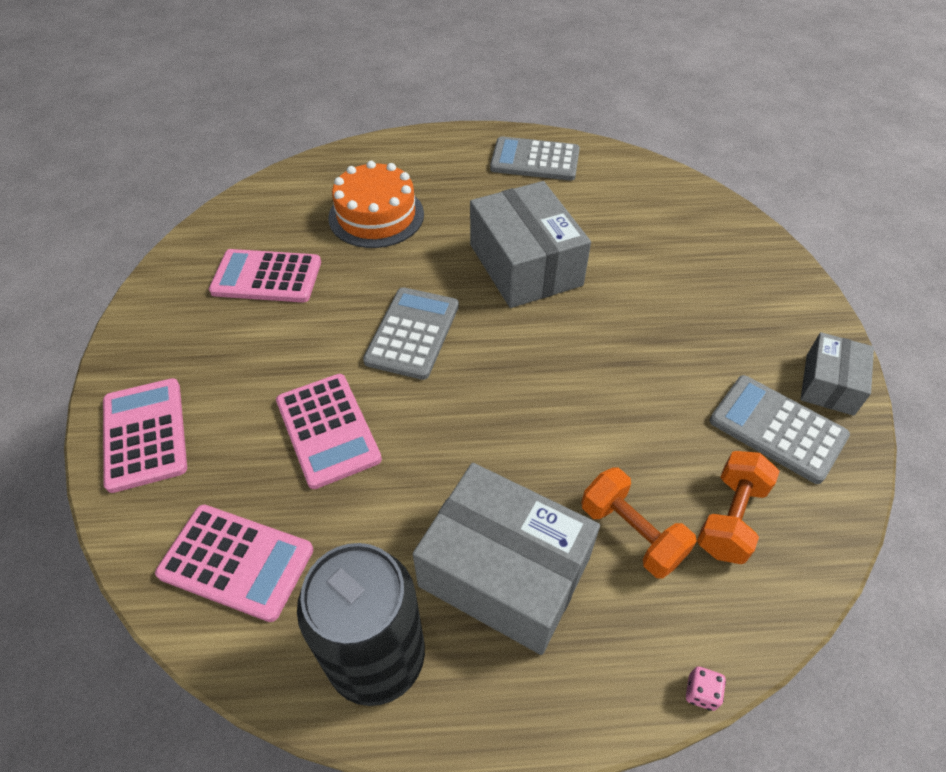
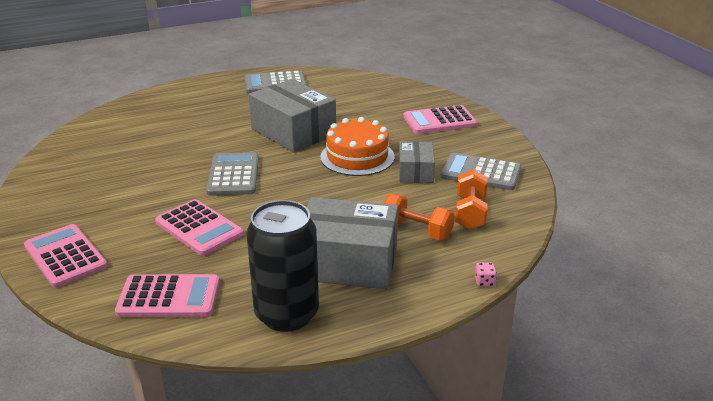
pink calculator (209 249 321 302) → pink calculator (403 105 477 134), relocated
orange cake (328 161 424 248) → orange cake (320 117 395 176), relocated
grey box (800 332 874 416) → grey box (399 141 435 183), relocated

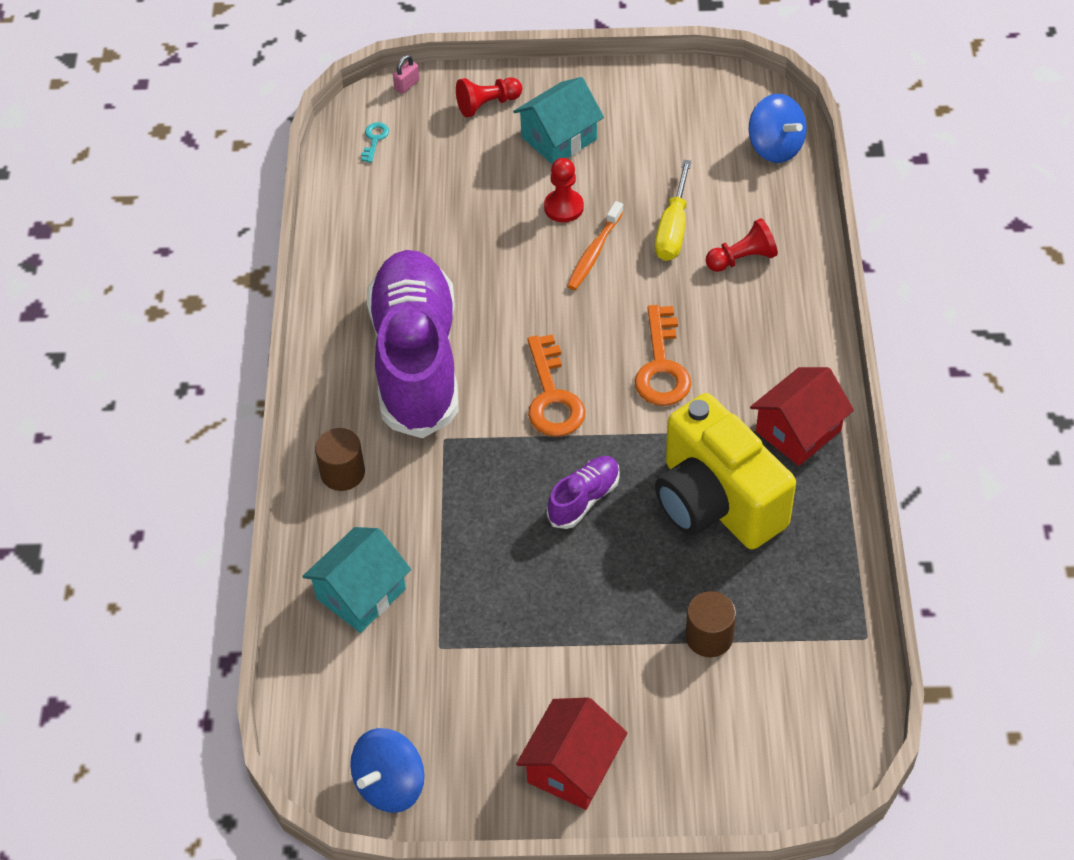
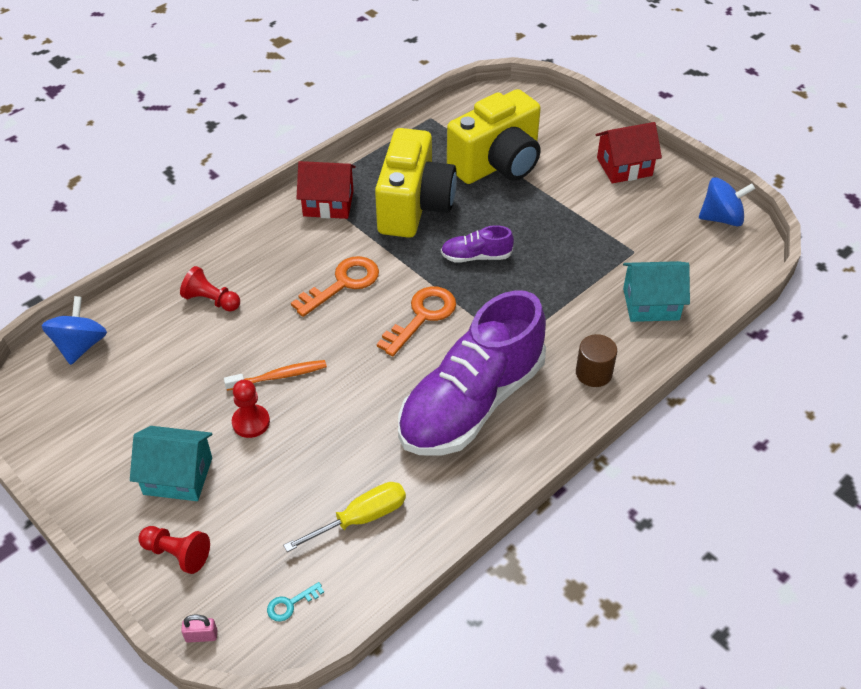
yellow screwdriver (655 160 692 261) → yellow screwdriver (283 482 406 552), relocated
brown cylinder (686 591 736 657) → yellow camera (447 89 541 184)

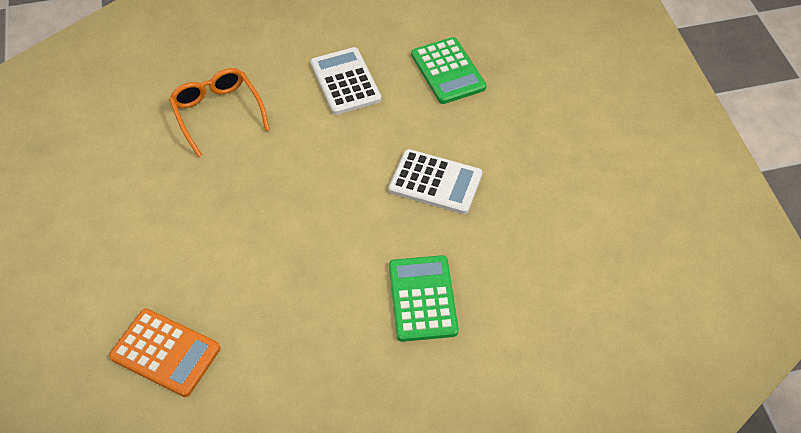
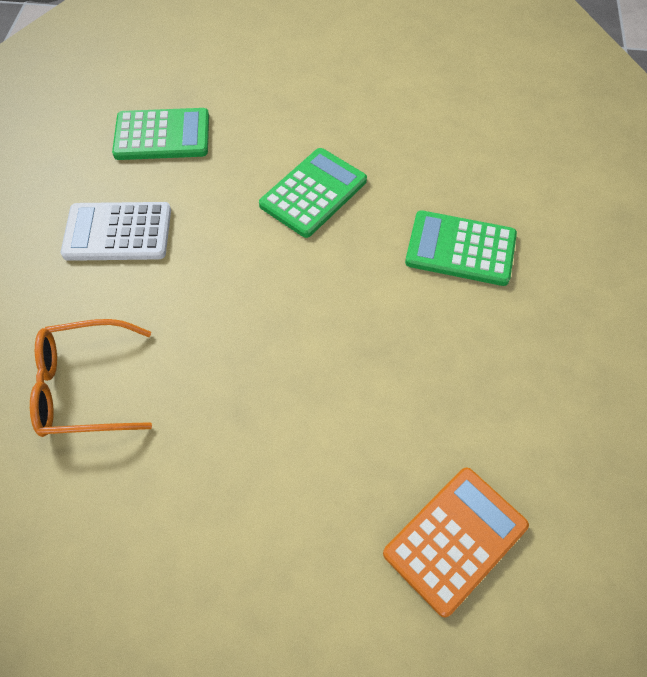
white calculator (389 149 482 214) → green calculator (259 148 367 238)

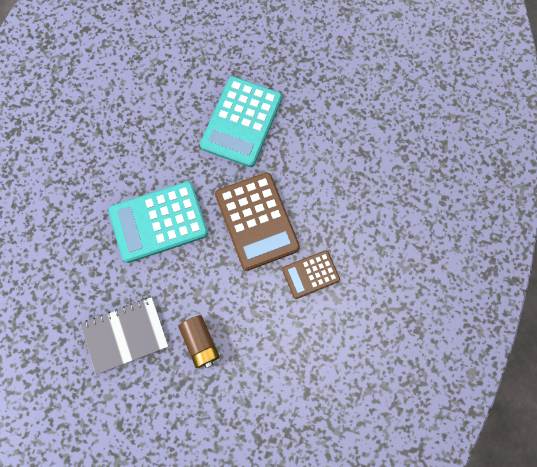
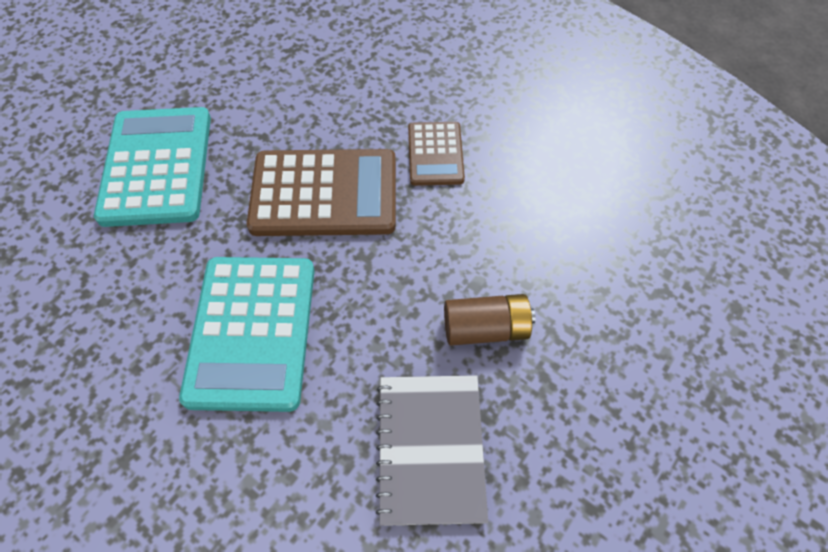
turquoise calculator (200 77 282 167) → turquoise calculator (94 107 211 227), 135 degrees counterclockwise

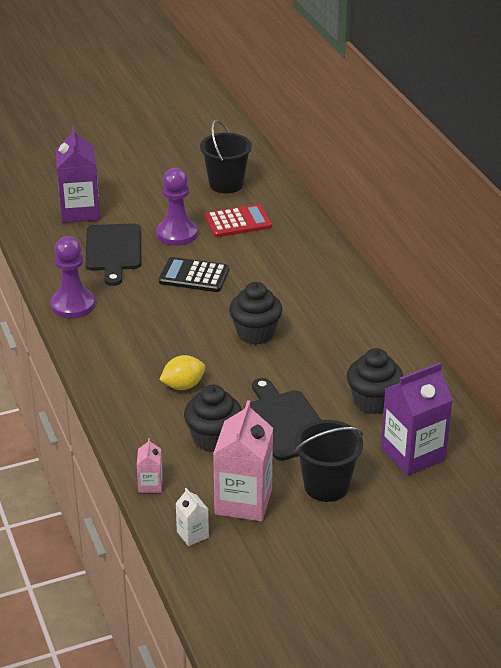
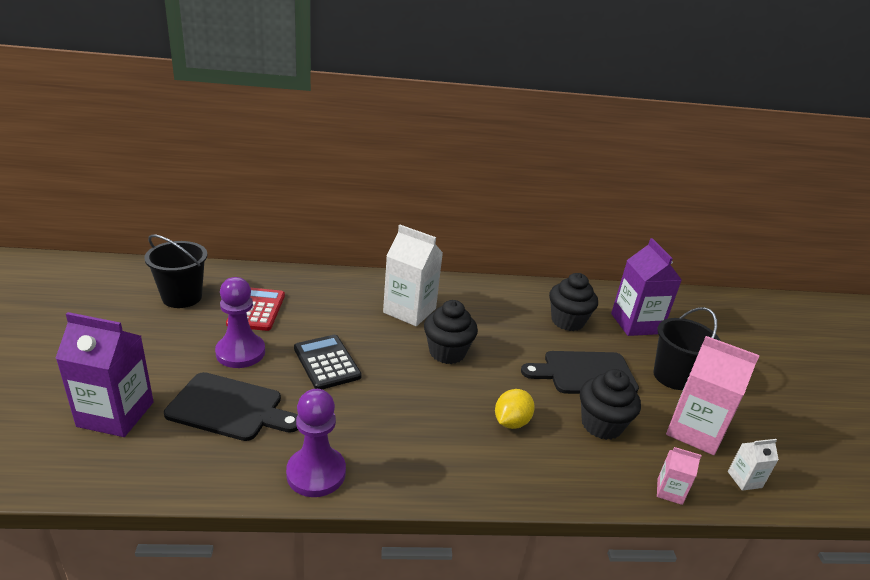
- → white carton (383 225 443 326)
black calculator (159 257 229 292) → black calculator (294 335 362 389), 120 degrees clockwise
yellow lemon (159 355 205 390) → yellow lemon (495 389 535 429), 45 degrees clockwise

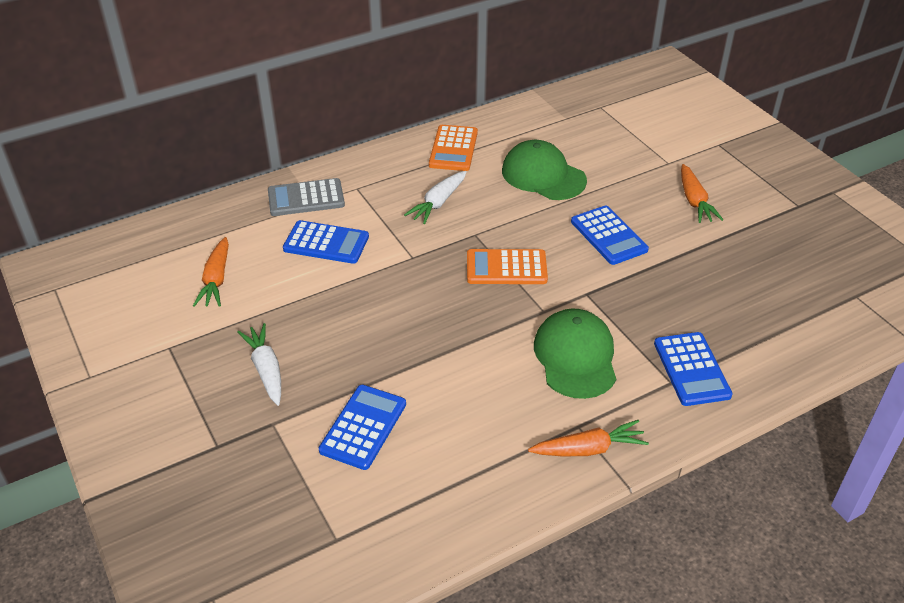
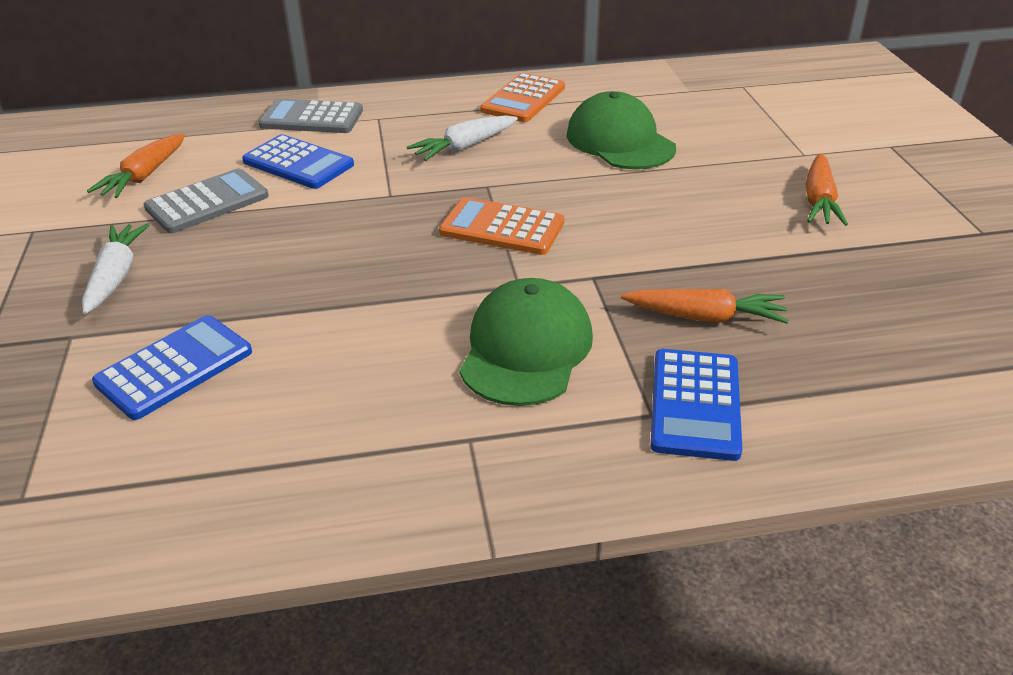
blue calculator (571 205 649 265) → -
- → grey calculator (144 168 269 233)
orange carrot (528 420 649 456) → orange carrot (621 289 789 324), relocated

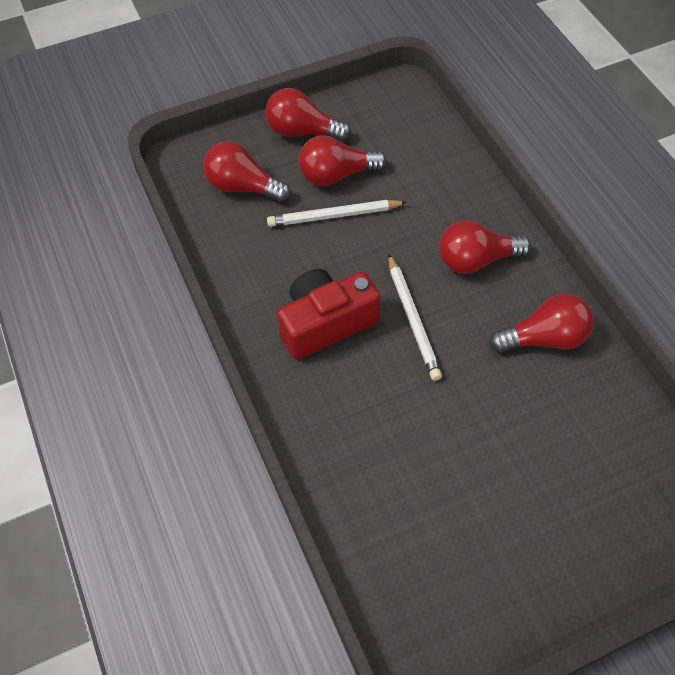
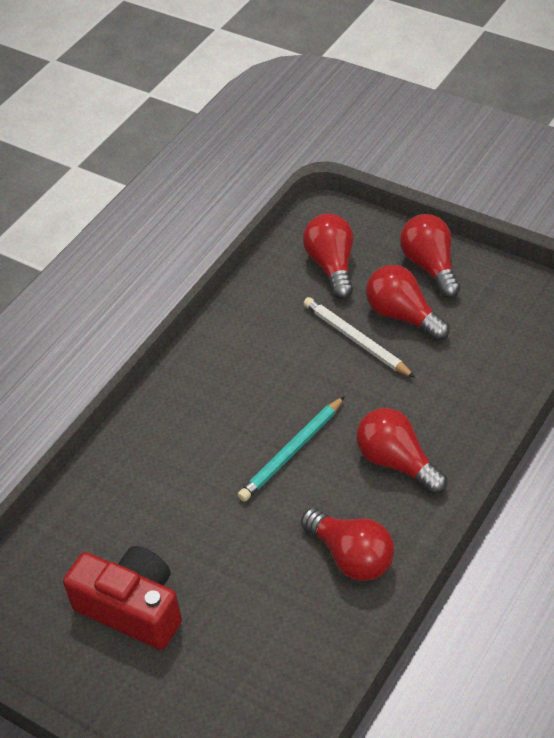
red camera (277 269 380 360) → red camera (63 546 182 650), relocated
white pencil (388 254 442 381) → turquoise pencil (238 396 345 502)

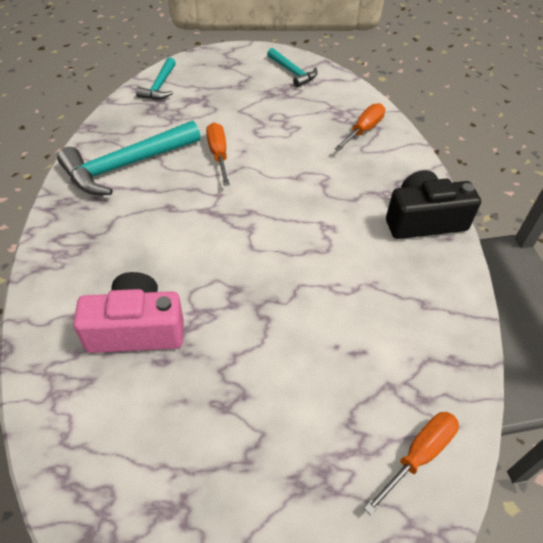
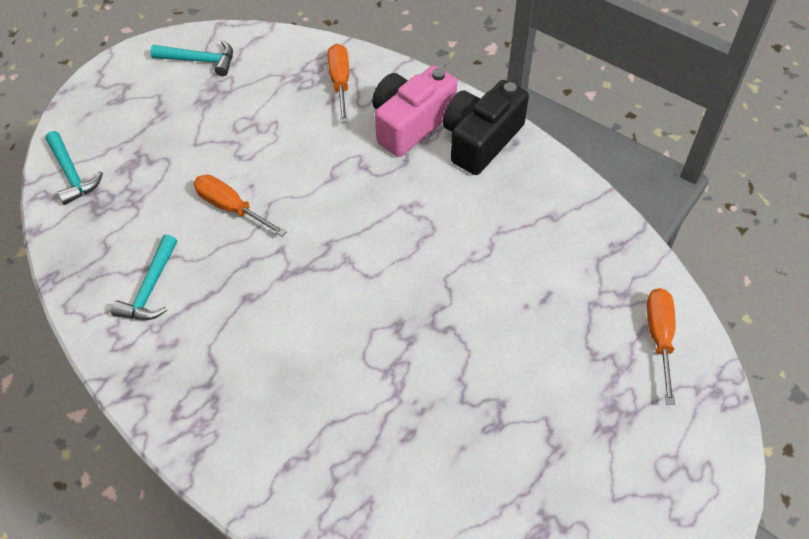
pink camera (73 272 184 353) → pink camera (372 65 457 157), relocated
turquoise hammer (57 121 201 195) → turquoise hammer (111 235 177 320), x0.54

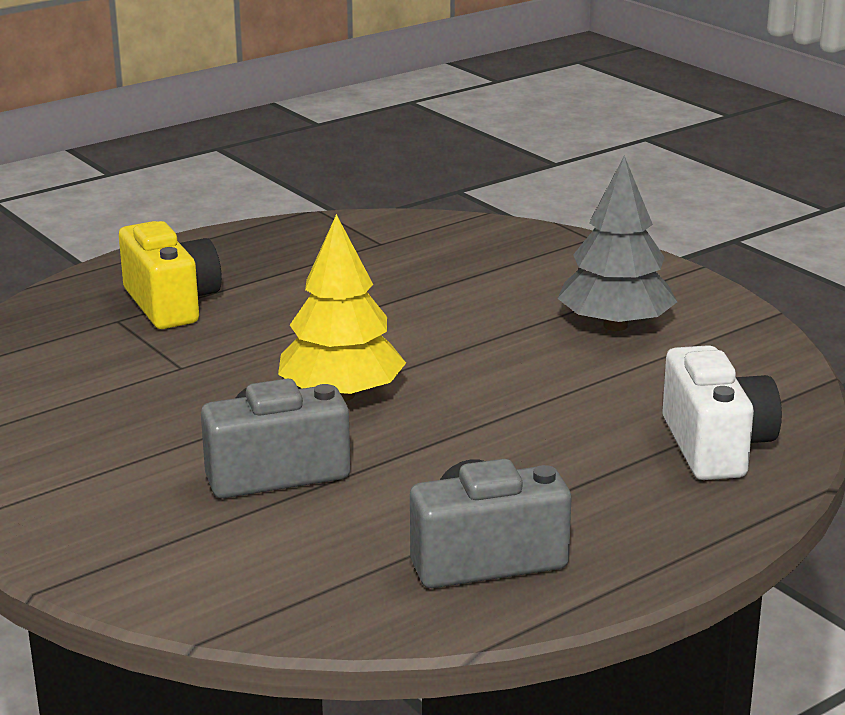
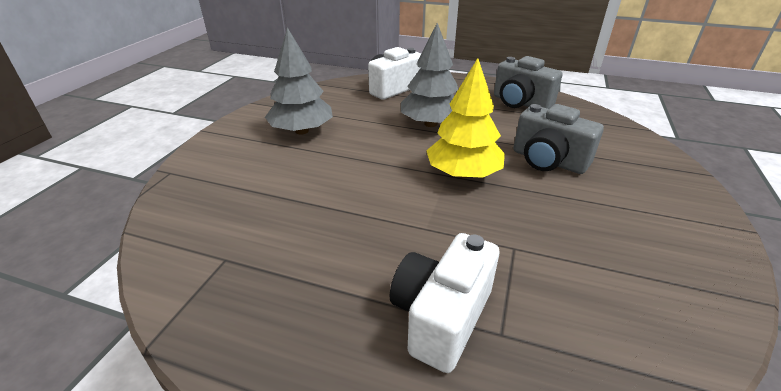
- → grey tree (401 23 458 127)
yellow camera (119 221 222 329) → white camera (389 233 499 373)

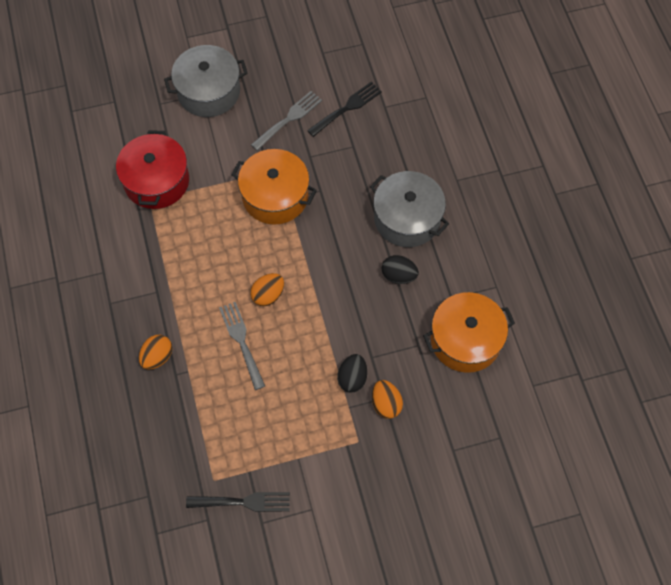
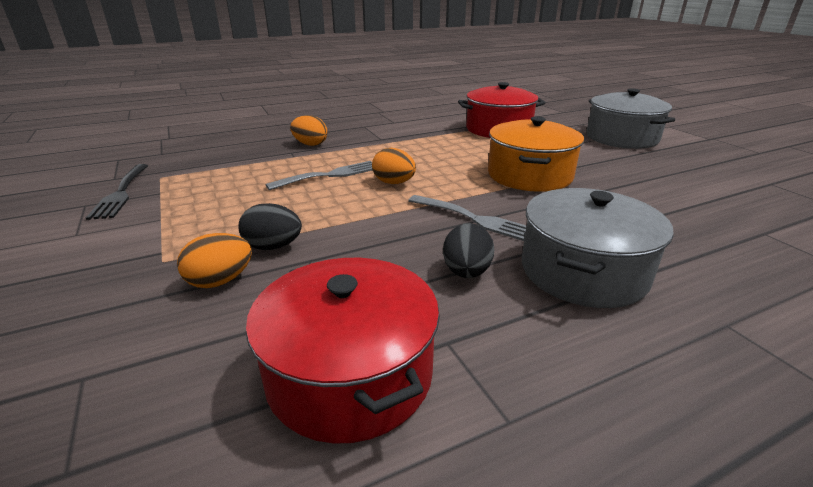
black fork (307 82 382 137) → -
grey fork (251 91 322 151) → grey fork (408 195 526 241), relocated
orange pot (423 292 515 373) → red pot (246 258 440 444)

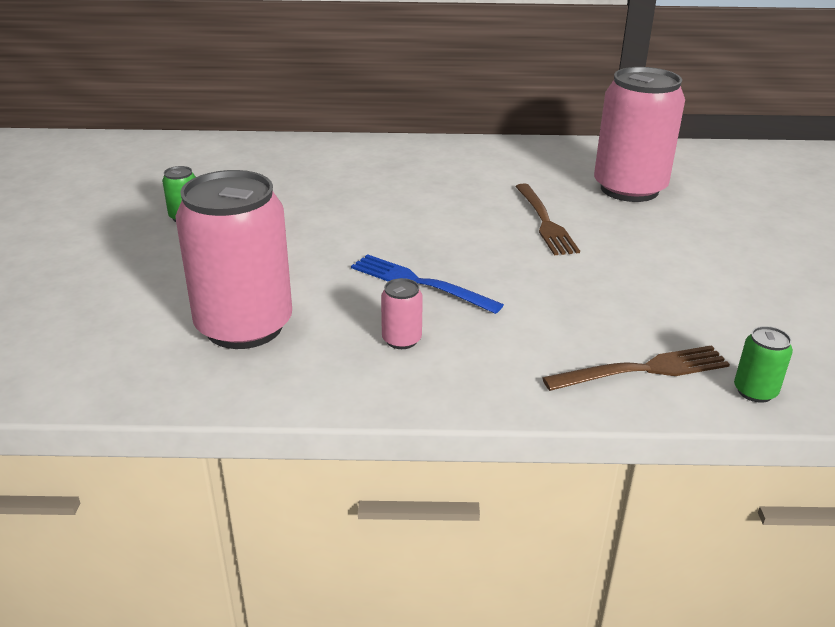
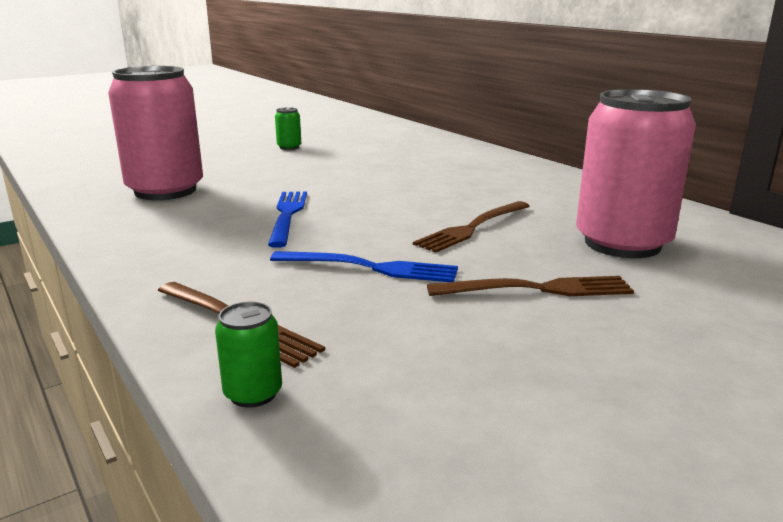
pink can (381 278 423 349) → -
- → blue fork (270 251 458 282)
- → brown fork (427 276 634 296)

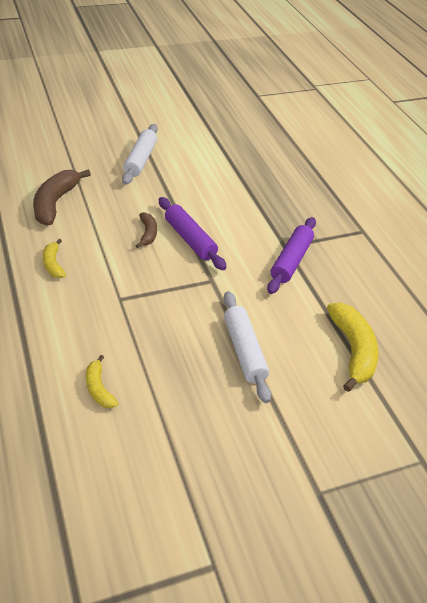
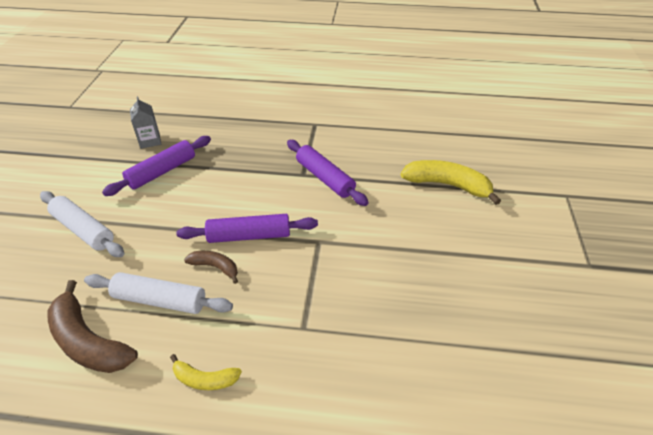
yellow banana (86 355 118 408) → -
- → purple rolling pin (102 136 211 196)
- → grey carton (130 96 161 149)
white rolling pin (223 291 271 403) → white rolling pin (84 272 233 314), relocated

